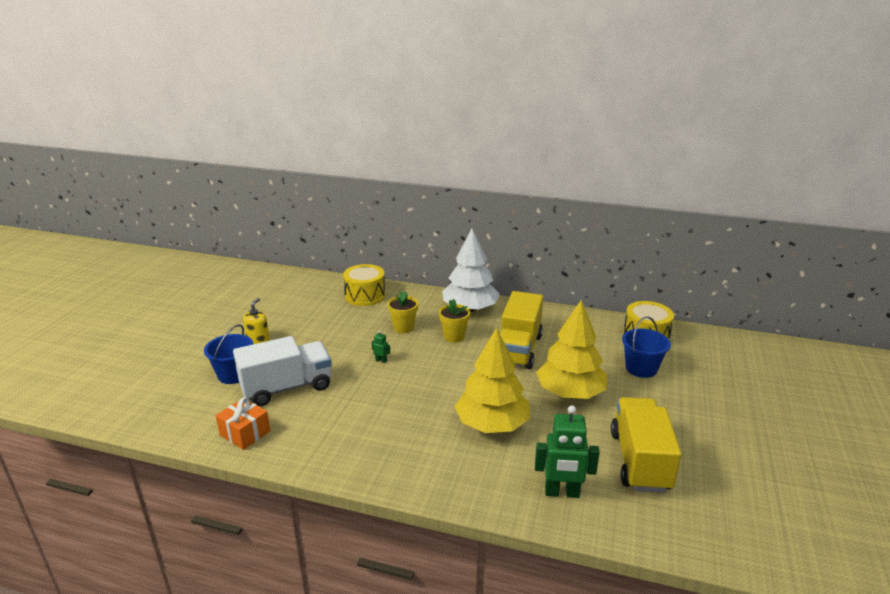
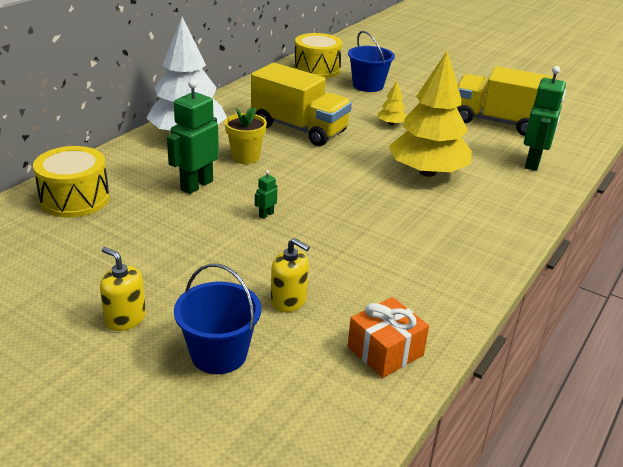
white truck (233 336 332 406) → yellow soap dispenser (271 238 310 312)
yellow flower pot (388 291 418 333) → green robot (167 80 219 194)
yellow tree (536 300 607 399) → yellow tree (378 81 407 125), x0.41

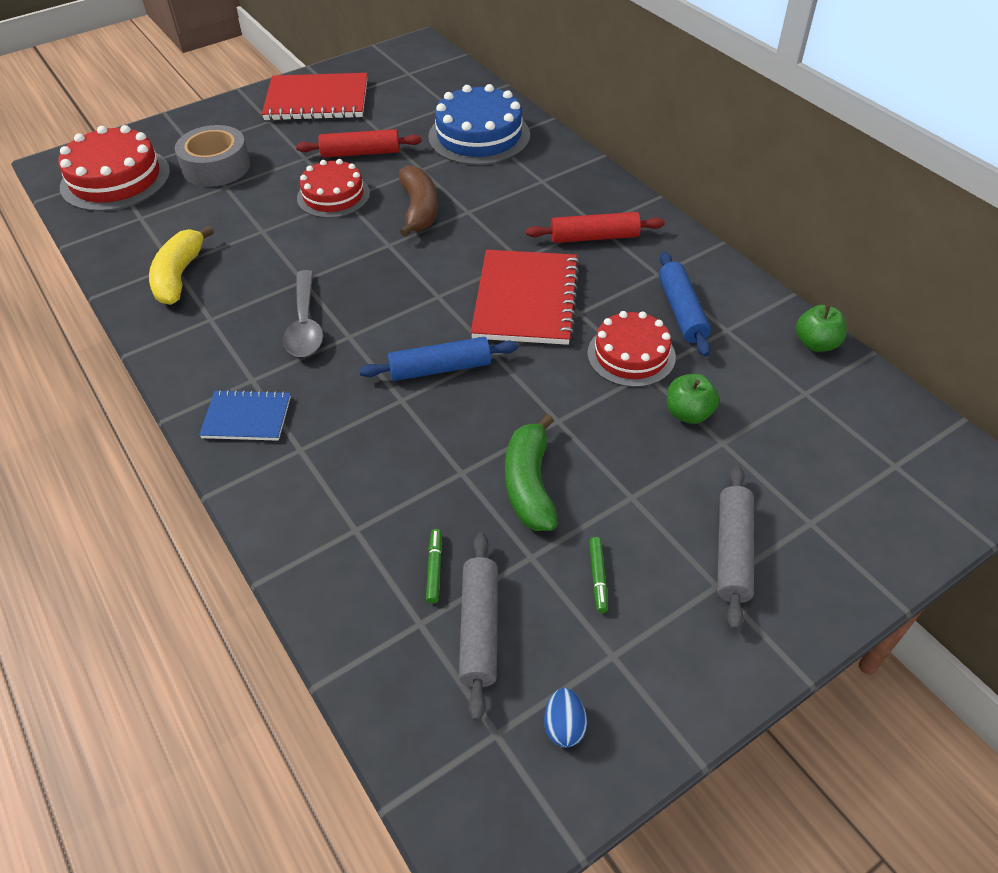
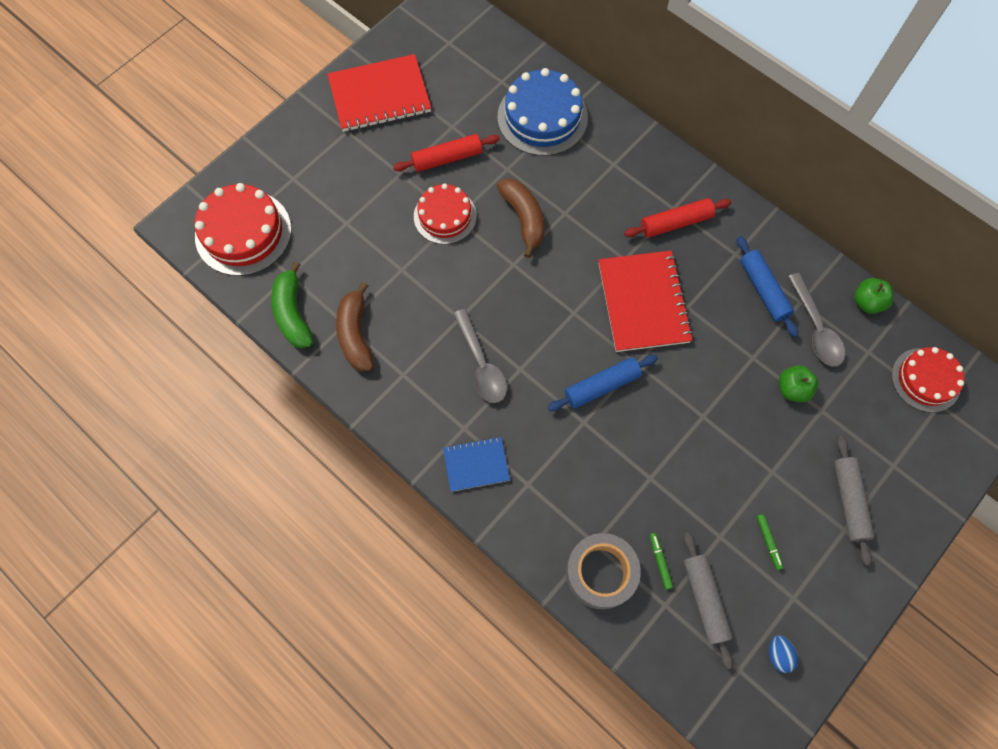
- → grey spoon (788 273 845 367)
grey tape (175 125 250 187) → grey tape (566 533 641 610), relocated
green banana (505 414 557 531) → green banana (272 262 314 348), relocated
red cake (587 311 676 387) → red cake (892 347 964 413), relocated
yellow banana (149 226 214 305) → brown banana (336 282 374 371)

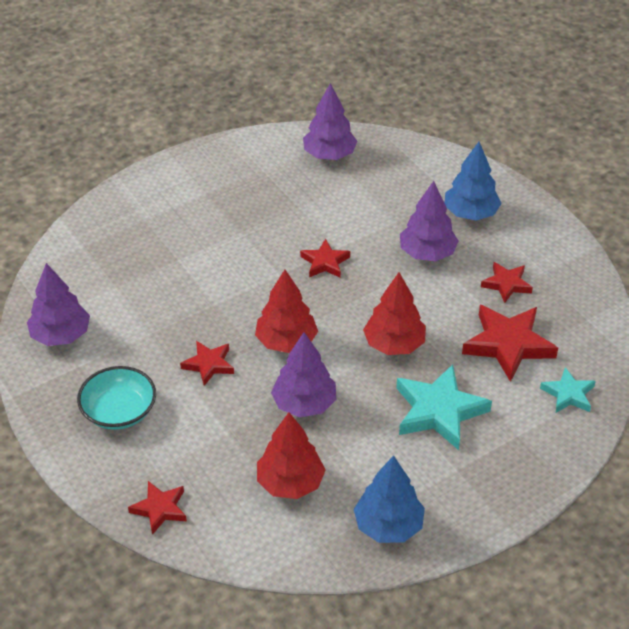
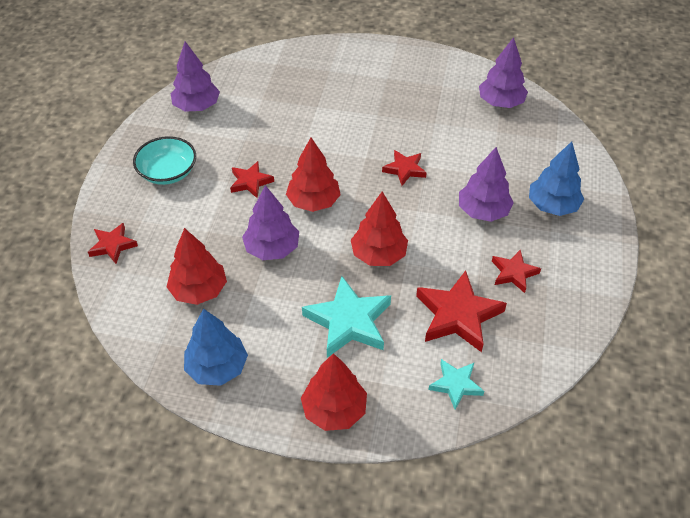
- → red tree (301 353 367 431)

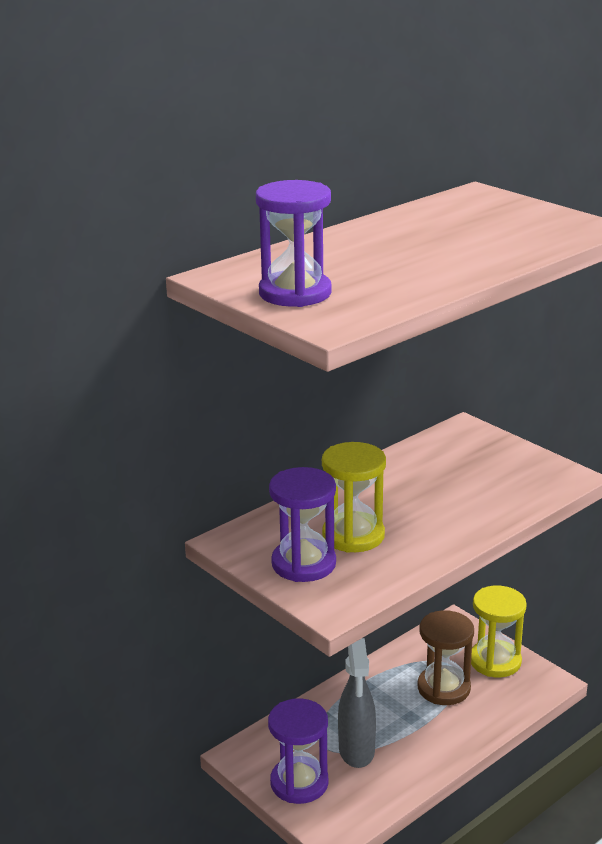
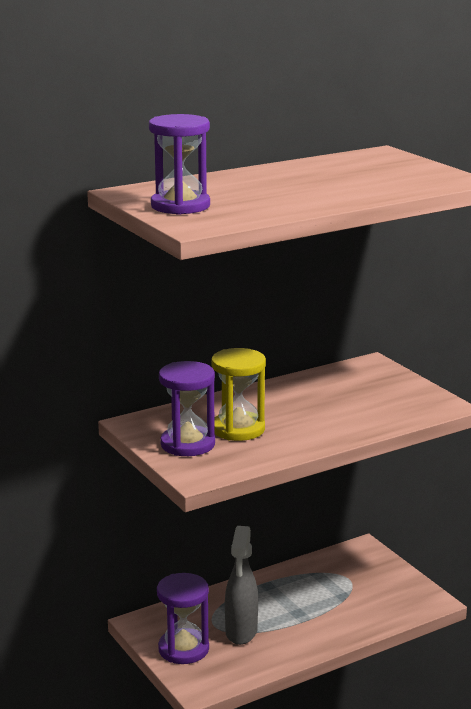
brown hourglass (418 610 474 705) → -
yellow hourglass (471 586 527 677) → -

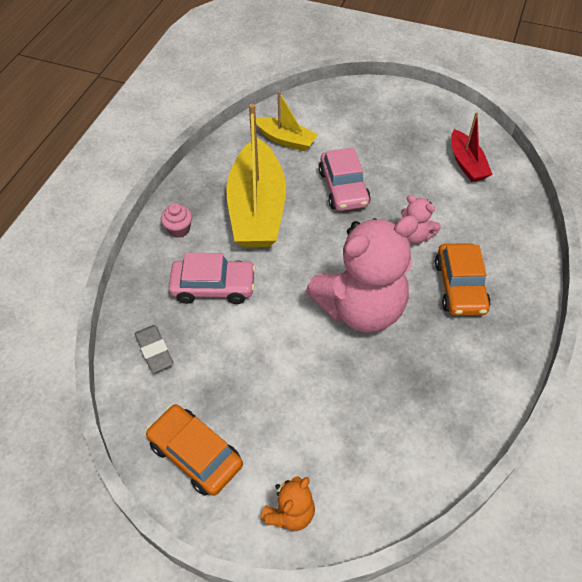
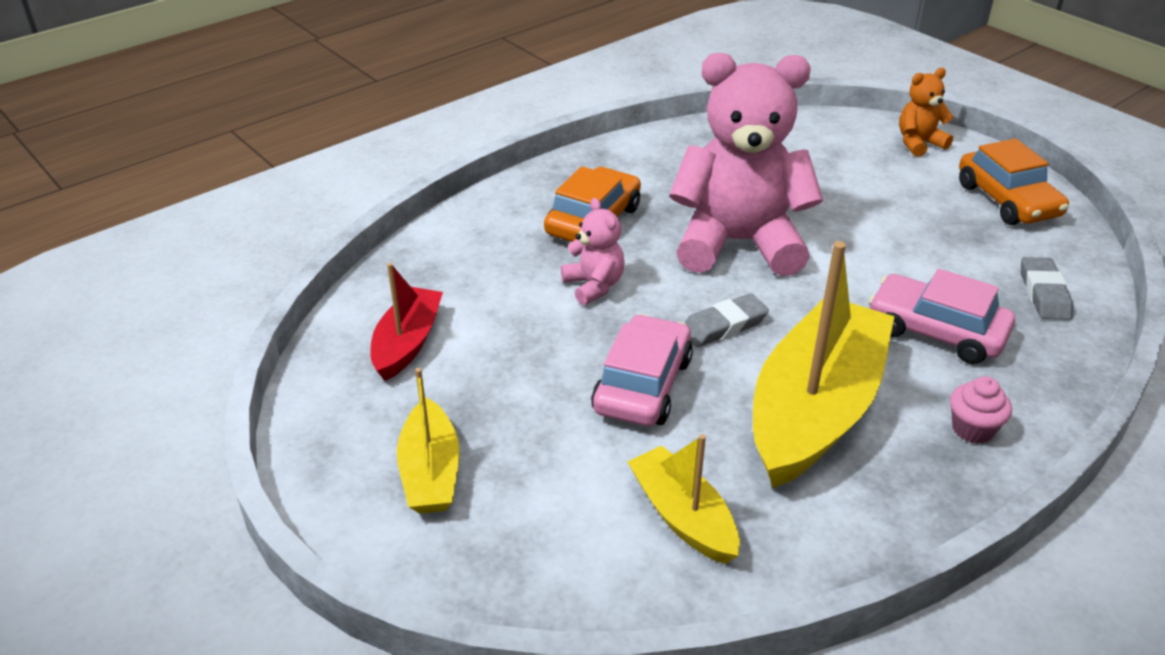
- → yellow boat (397 368 459 514)
- → grey eraser (684 293 769 347)

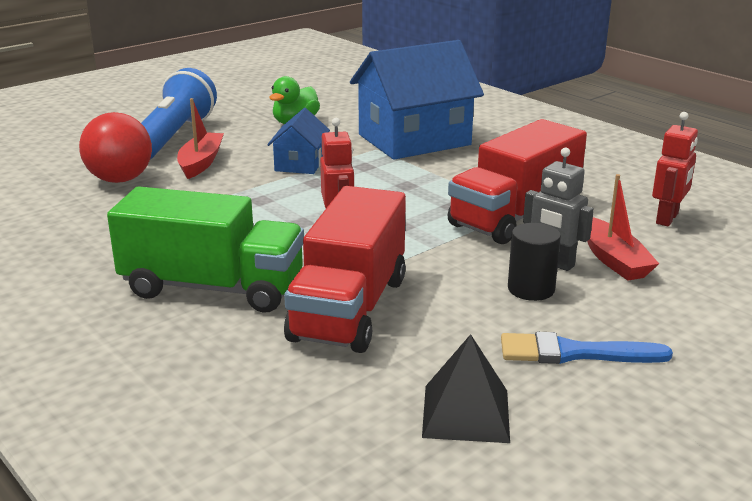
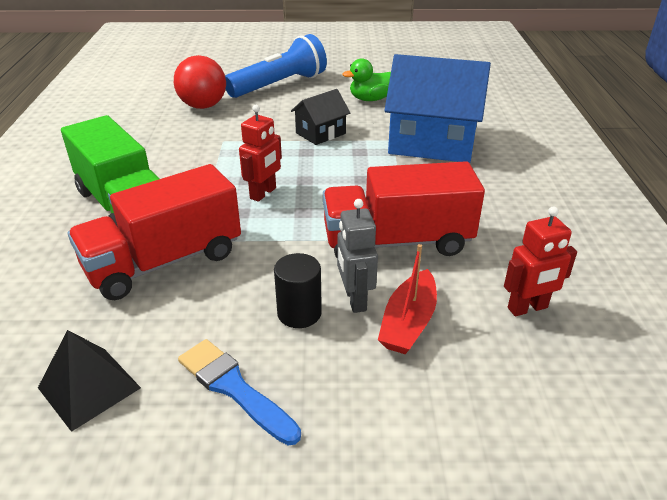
red boat (177 98 224 179) → -
blue house (267 108 330 174) → black house (291 89 350 145)

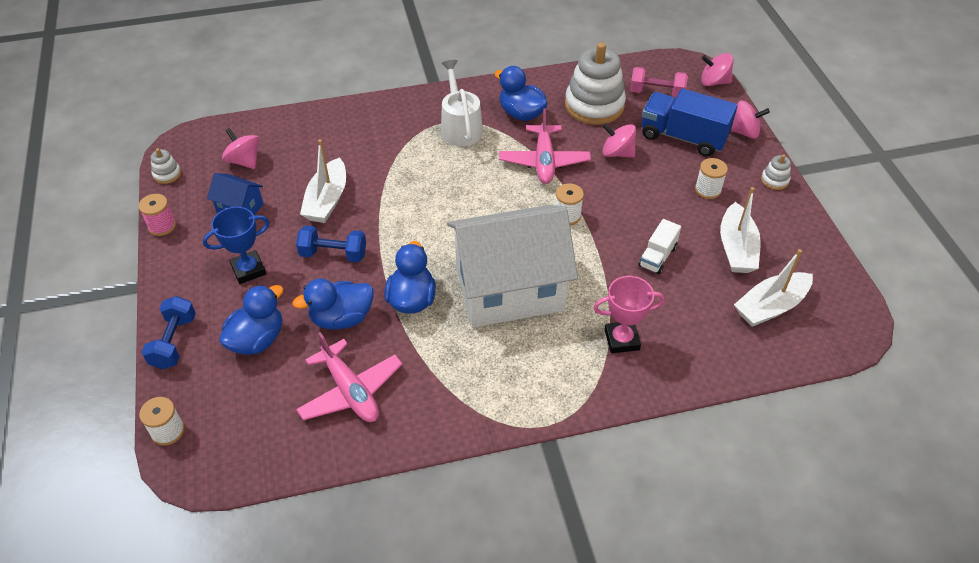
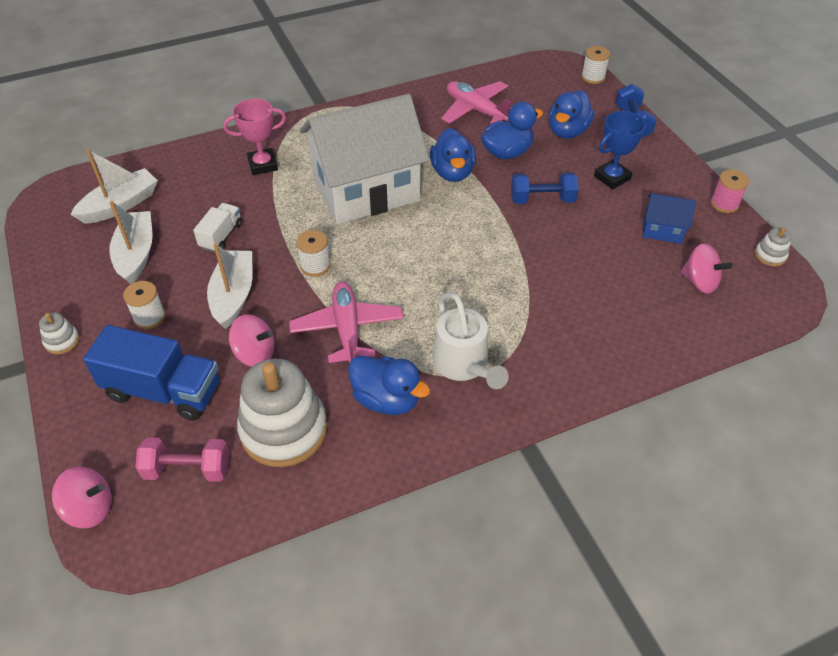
pink spinning top (731 101 770 139) → -
white boat (300 139 346 223) → white boat (207 243 253 329), relocated

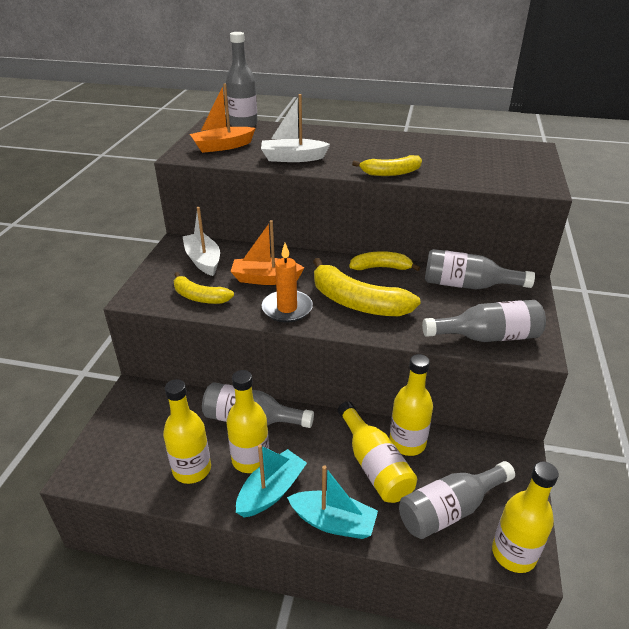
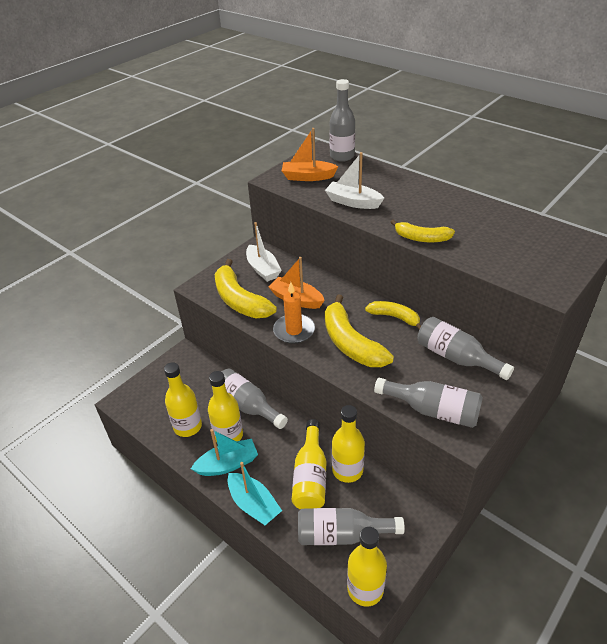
white boat (183 207 220 276) → white boat (246 222 282 282), 150 degrees clockwise
yellow banana (173 272 234 304) → yellow banana (214 259 277 318), x1.68

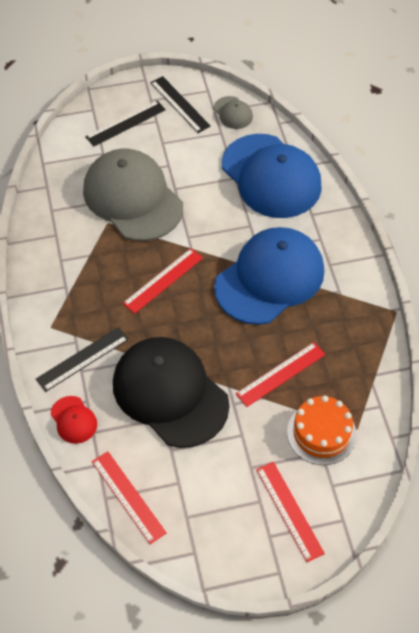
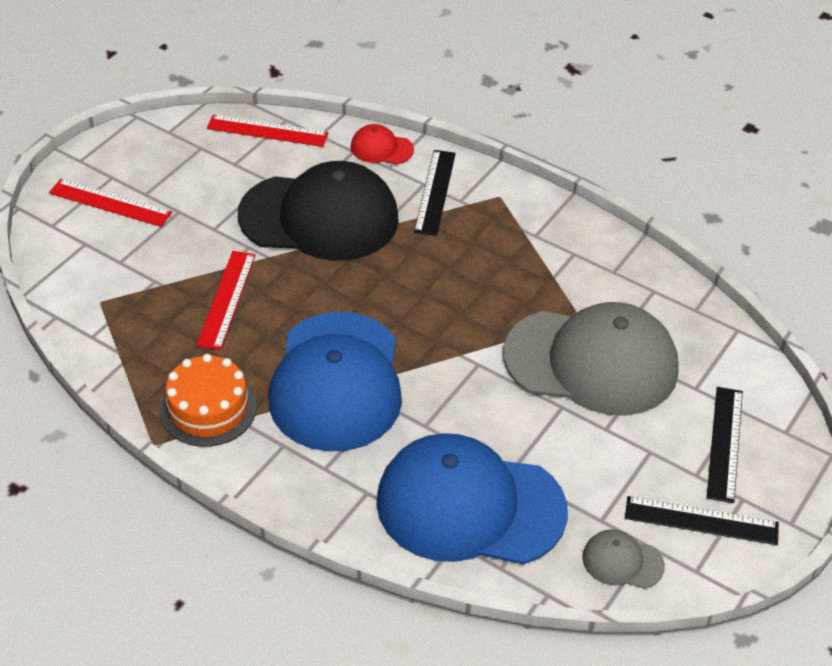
red ruler (123 248 203 314) → -
orange cake (287 395 357 465) → orange cake (160 354 257 447), relocated

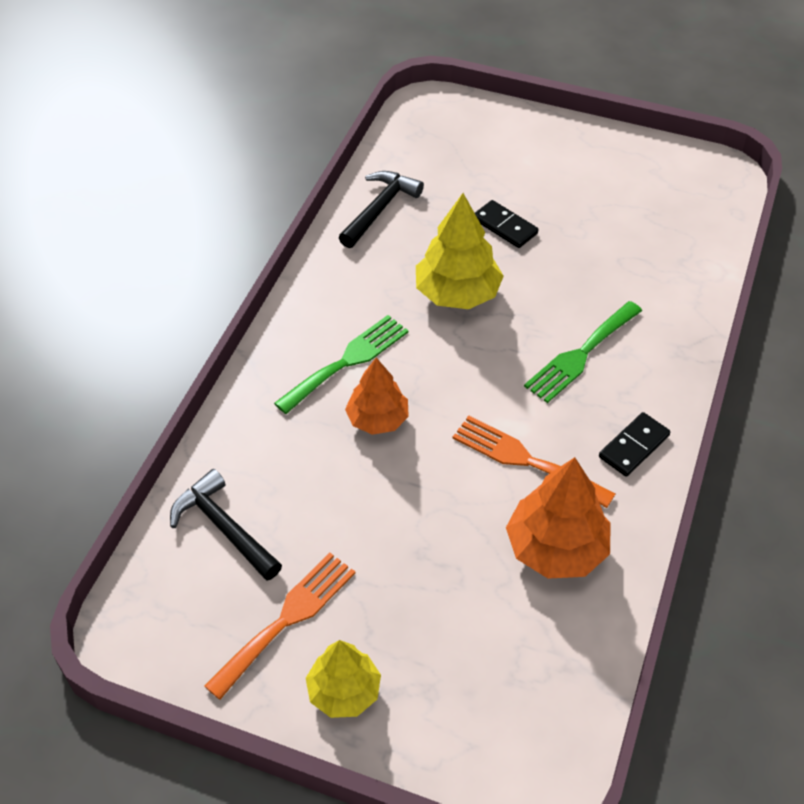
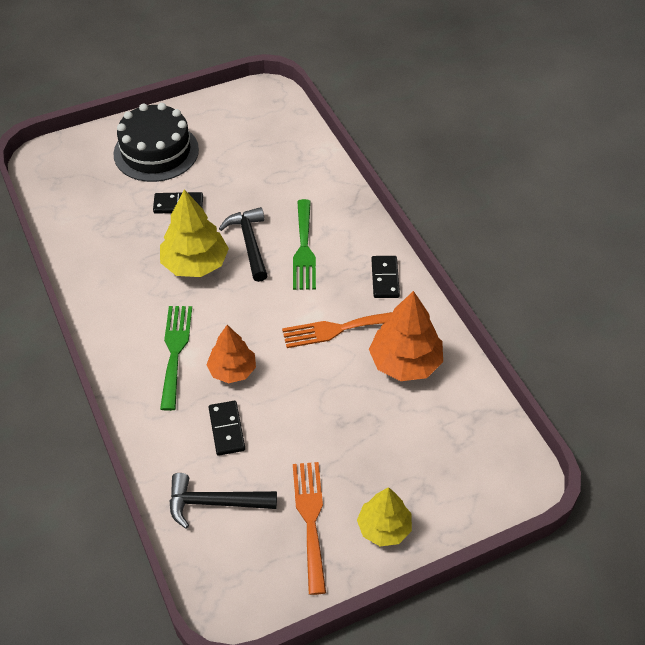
- → black cake (113 103 199 182)
- → black domino (209 401 245 456)
black hammer (339 171 424 248) → black hammer (219 207 268 282), relocated

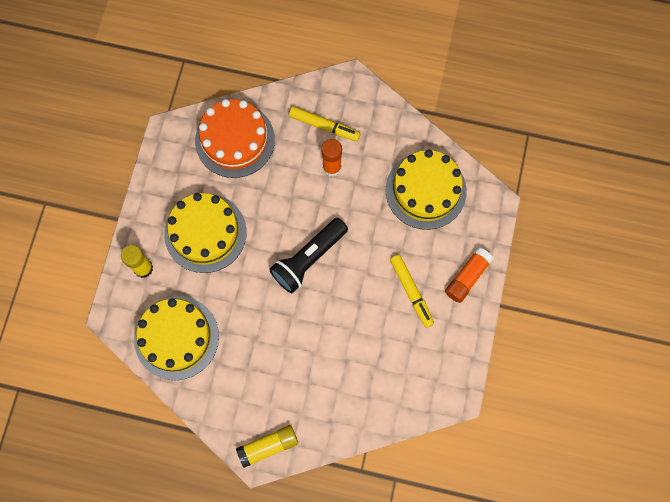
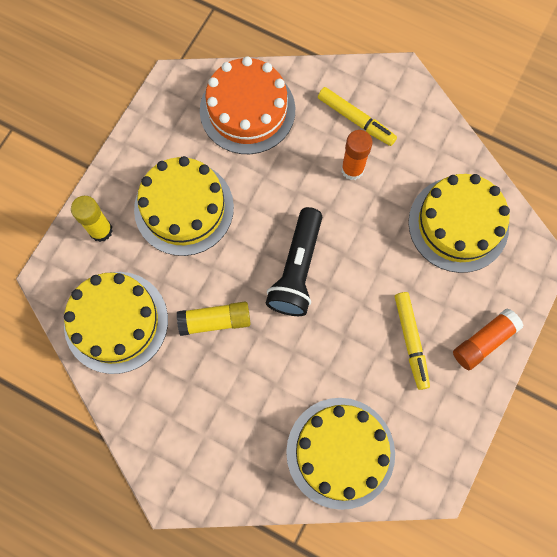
- → yellow cake (286 398 395 510)
yellow glue stick (236 425 298 468) → yellow glue stick (177 302 251 336), relocated
black flashlight (269 218 348 293) → black flashlight (266 207 322 316), 45 degrees counterclockwise

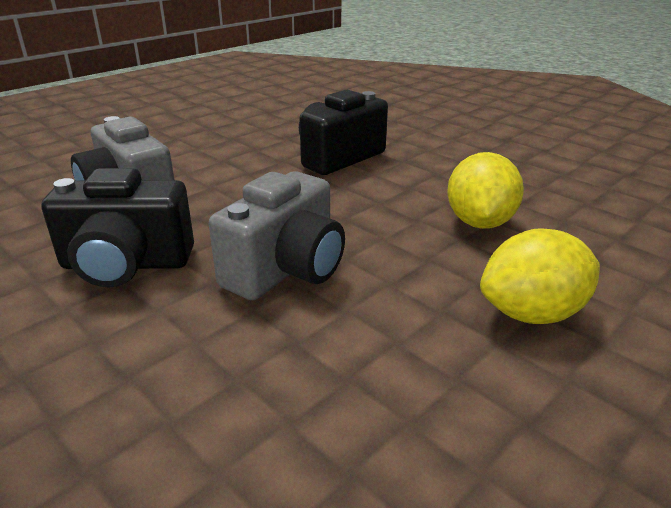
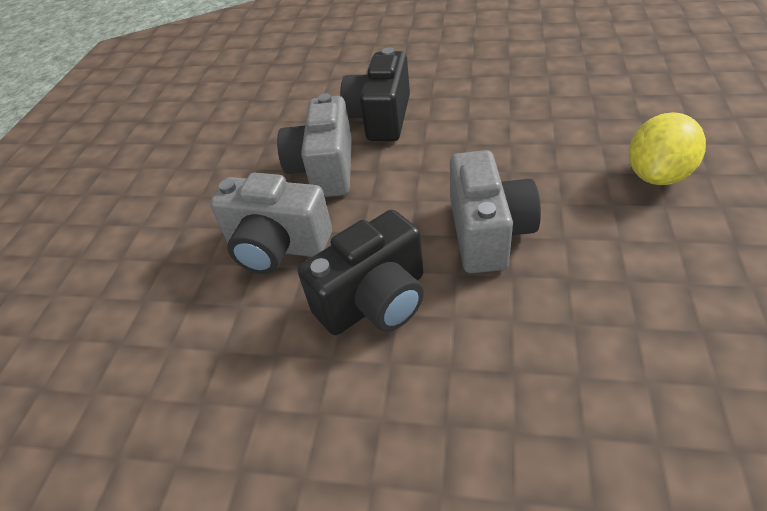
yellow lemon (447 152 524 229) → -
- → grey camera (277 93 352 197)

